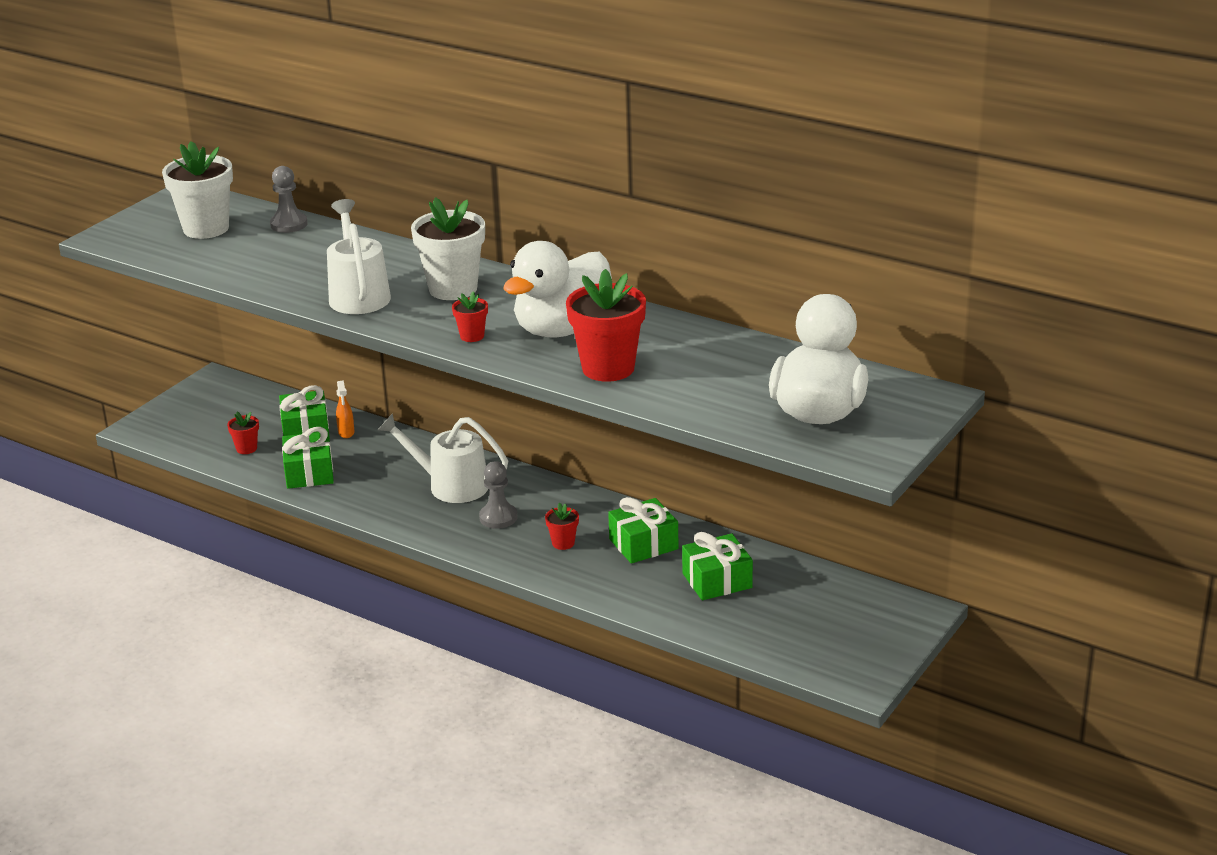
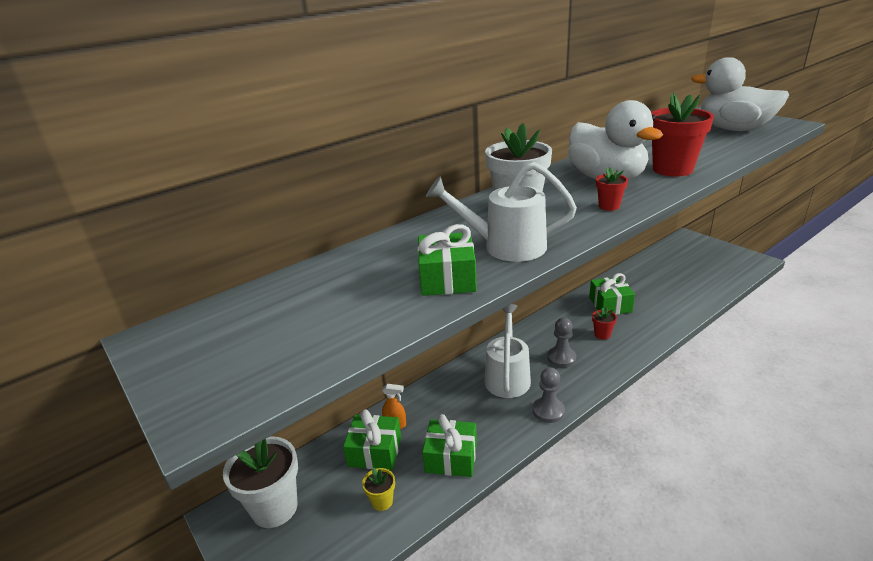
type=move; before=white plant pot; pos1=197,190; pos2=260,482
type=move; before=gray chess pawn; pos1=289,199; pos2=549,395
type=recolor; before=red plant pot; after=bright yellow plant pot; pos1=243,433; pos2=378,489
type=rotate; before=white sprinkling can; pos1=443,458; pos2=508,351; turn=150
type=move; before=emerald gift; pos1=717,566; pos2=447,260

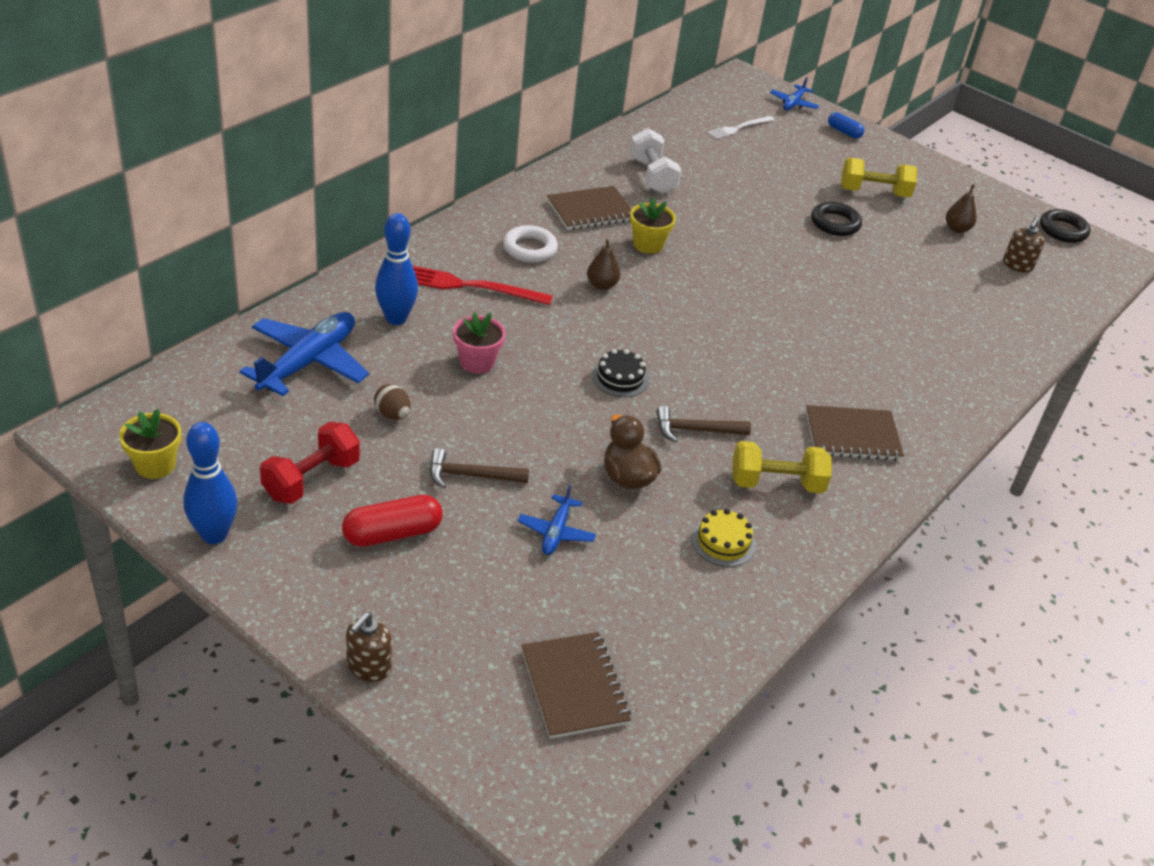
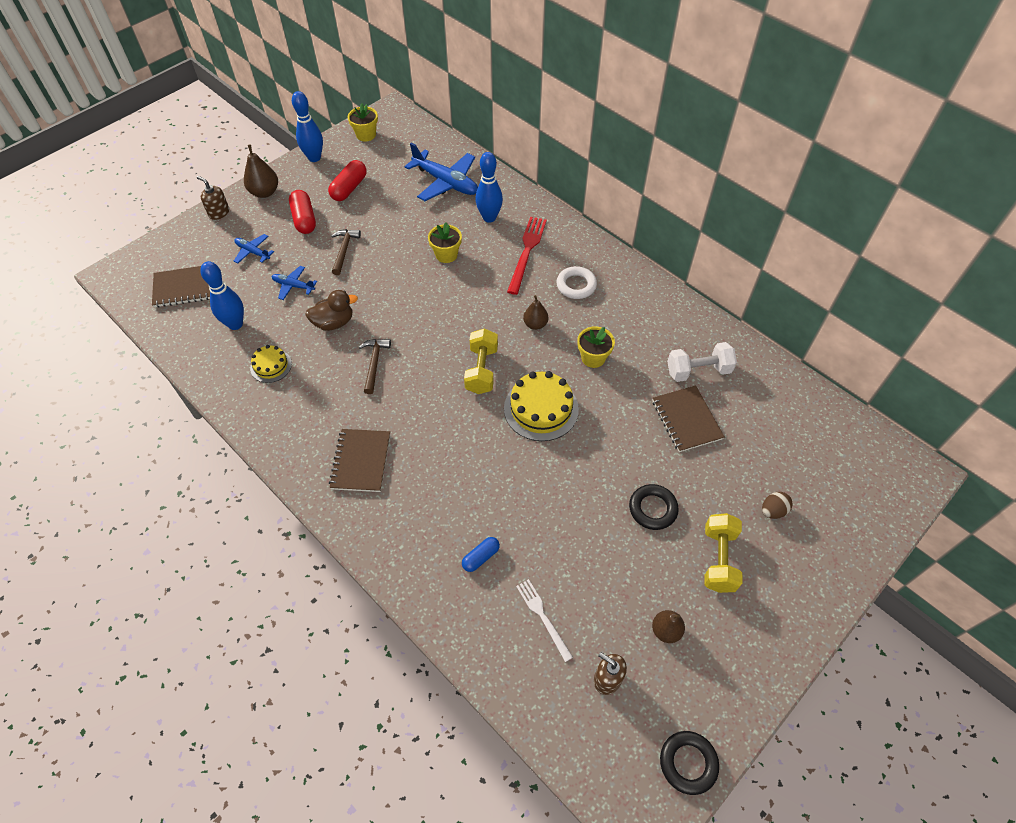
type=move; before=royal blue plane; pos1=794,93; pos2=254,249
type=move; before=royal blue capsule; pos1=846,125; pos2=481,554
type=move; before=white table fork; pos1=741,127; pos2=544,620
type=move; before=brown notebook; pos1=589,208; pos2=688,418
type=recolor; before=rosy plant pot; after=bright yellow plant pot; pos1=479,343; pos2=445,242
type=delete; before=black gateau; pos1=620,373
type=move; before=brown egg; pos1=392,402; pos2=777,505
type=replace; before=red hand weight; after=red capsule; pos1=310,463; pos2=347,180
type=move; before=bright yellow hand weight; pos1=781,467; pos2=481,361
type=insert; after=brown pear; pos2=261,171
type=insert; after=royal blue tenpin; pos2=222,295
type=insert; after=bright yellow gateau; pos2=541,406

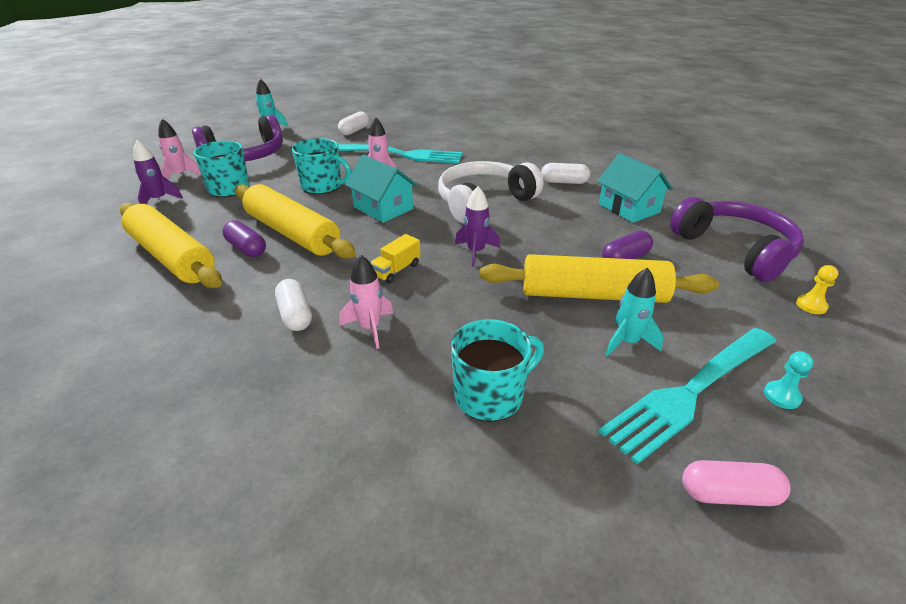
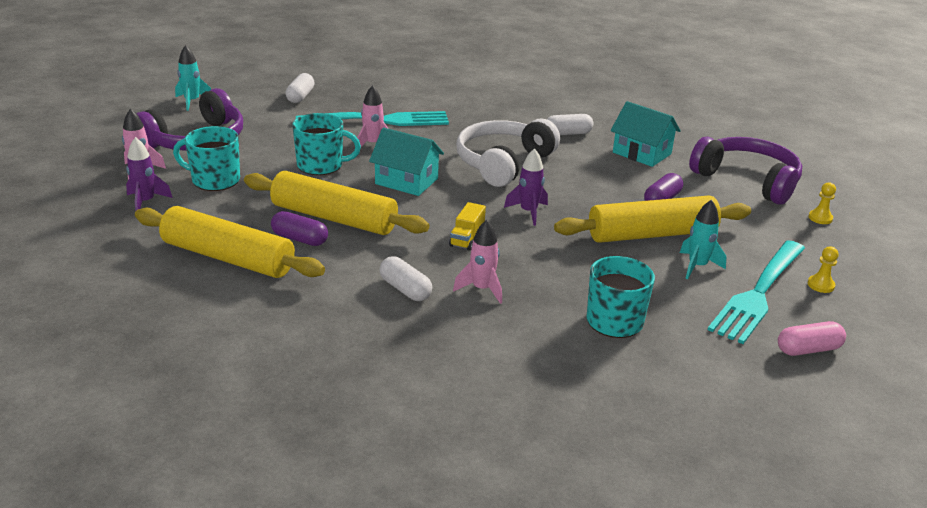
type=recolor; before=turquoise chess pawn; after=bright yellow chess pawn; pos1=788,380; pos2=823,270

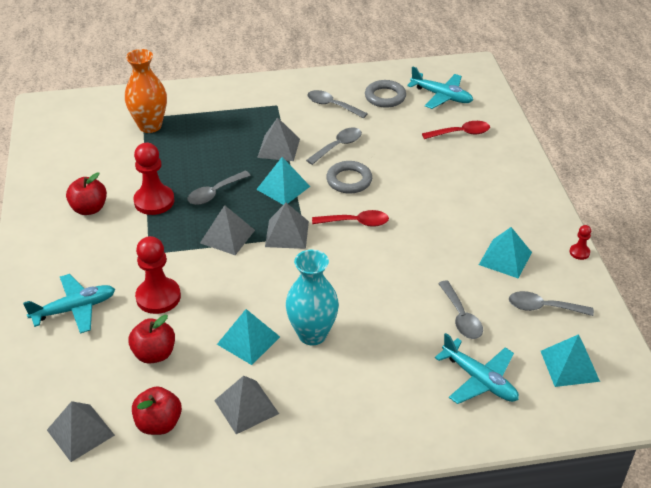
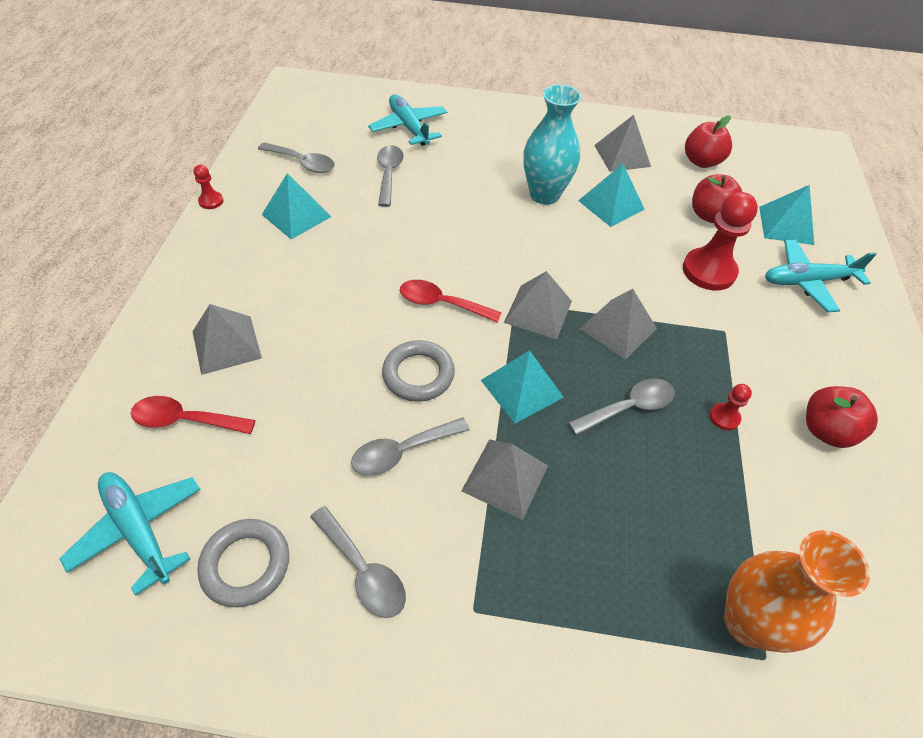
type=resize; before=red chess pawn; pos1=153,179; pos2=731,407; scale=0.47
type=move; before=turquoise pyramid shape; pos1=570,360; pos2=786,215
type=move; before=gray pyramid shape; pos1=81,431; pos2=227,339

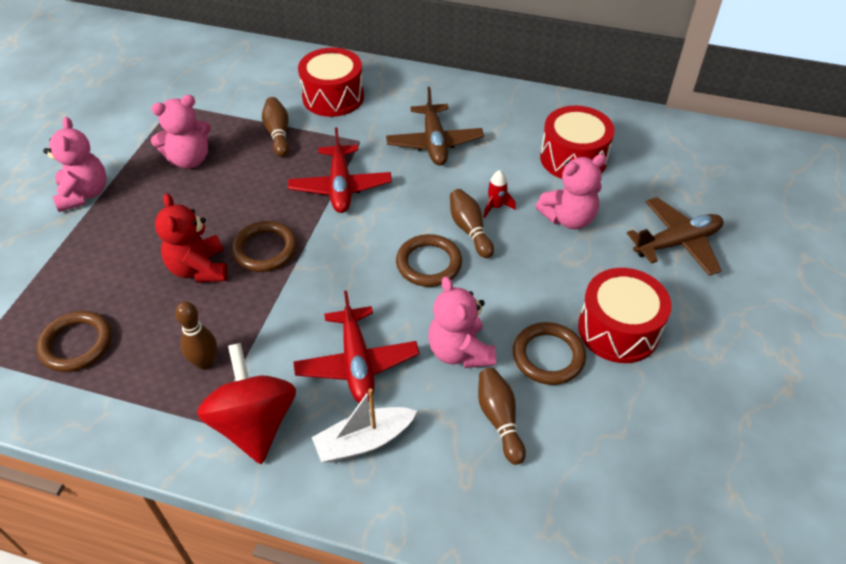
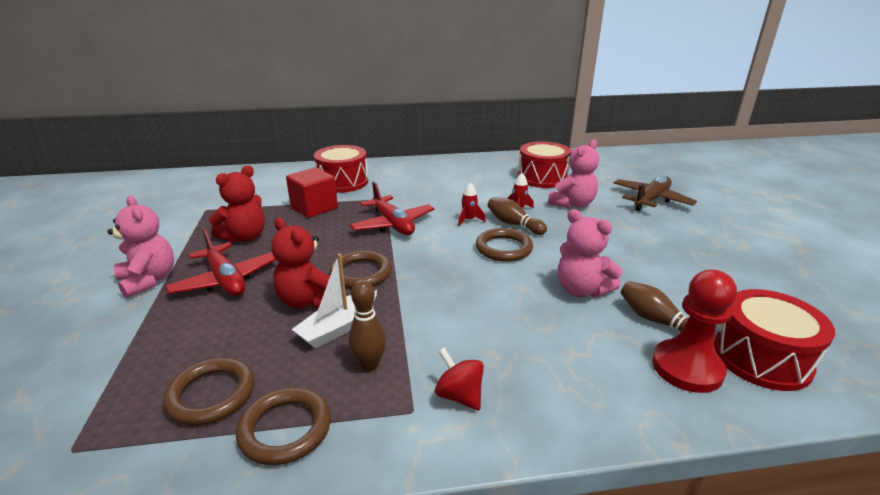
type=delete; before=brown plane; pos1=435,126
type=recolor; before=rosy teddy bear; after=red teddy bear; pos1=181,132; pos2=237,204
type=replace; before=brown tenpin; after=red solid cube; pos1=275,127; pos2=312,192
type=move; before=red drum; pos1=624,315; pos2=774,340
type=move; before=red plane; pos1=356,346; pos2=220,262
type=move; before=brown ring; pos1=549,353; pos2=283,426
type=resize; before=red toy top; pos1=246,403; pos2=459,379; scale=0.53
type=move; before=white boat; pos1=364,425; pos2=334,301
type=insert; after=red toy rocket; pos2=472,204
type=insert; after=red chess pawn; pos2=694,331

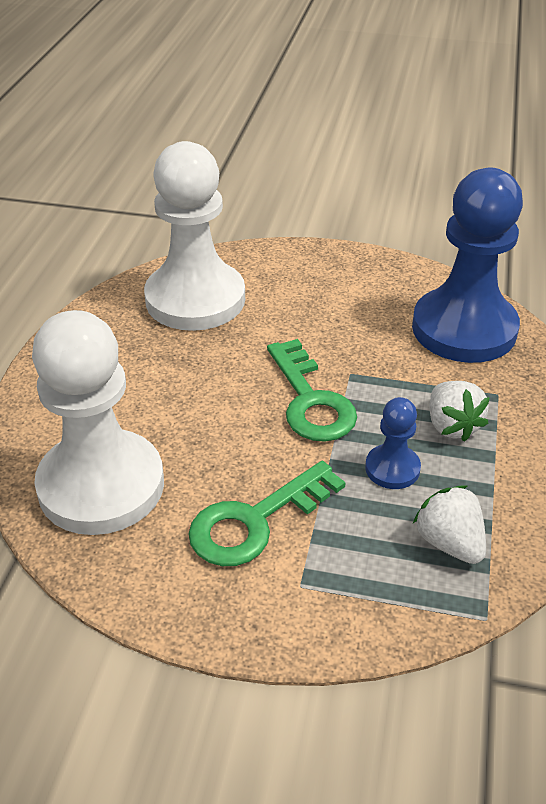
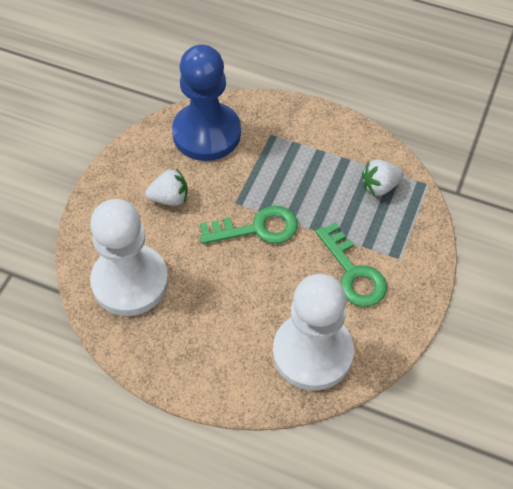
type=move; before=white toy strawberry; pos1=459,411; pos2=166,187
type=delete; before=royal blue chess pawn; pos1=393,443

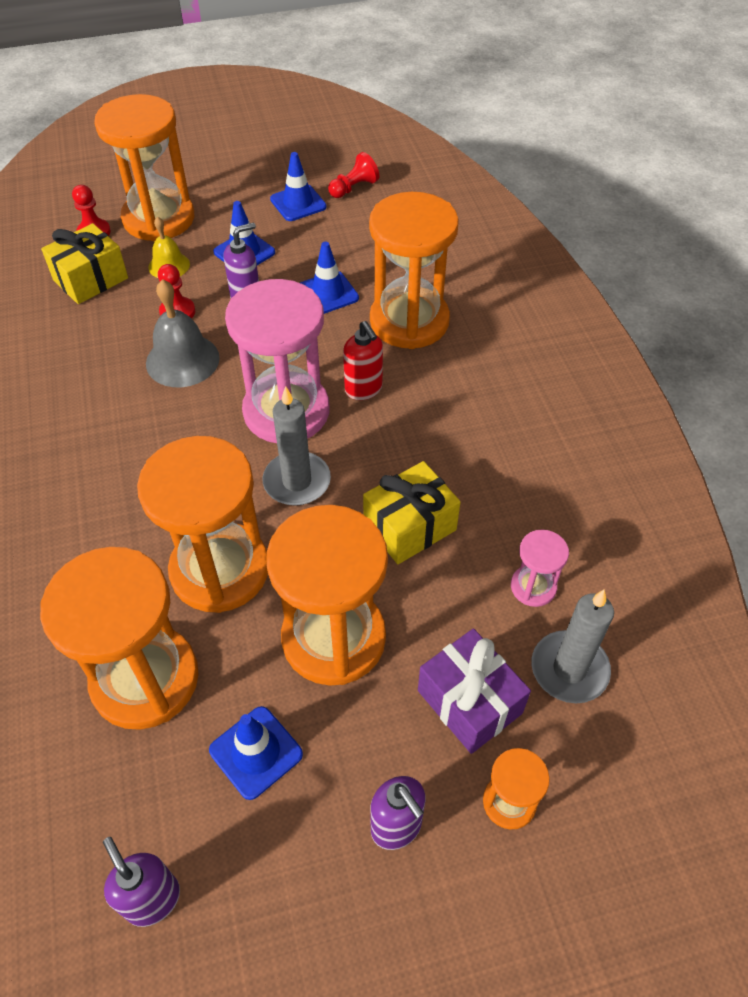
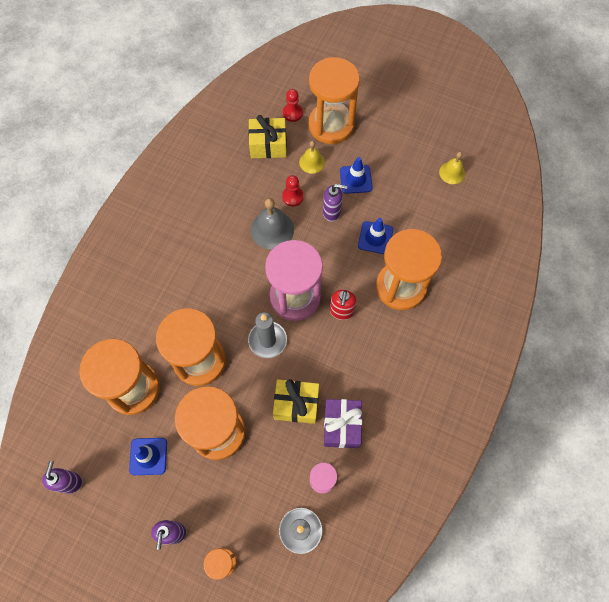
type=delete; before=royal blue road cone; pos1=298,186
type=replace; before=red chess pawn; after=bright yellow hand bell; pos1=354,175; pos2=452,168
type=move; before=violet gift; pos1=474,691; pos2=343,423

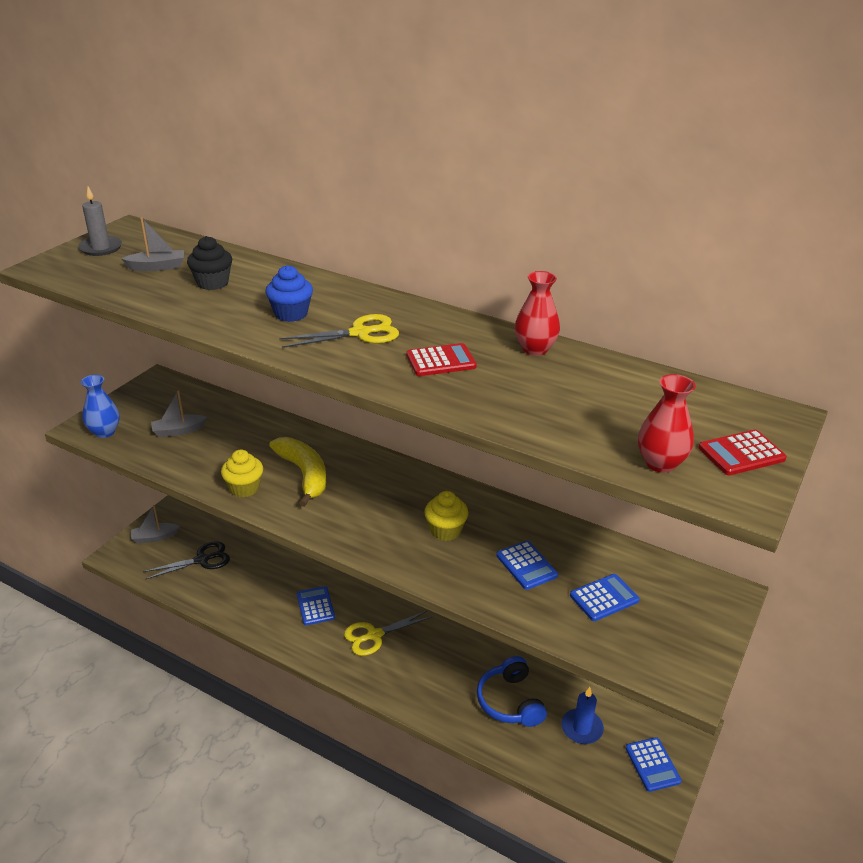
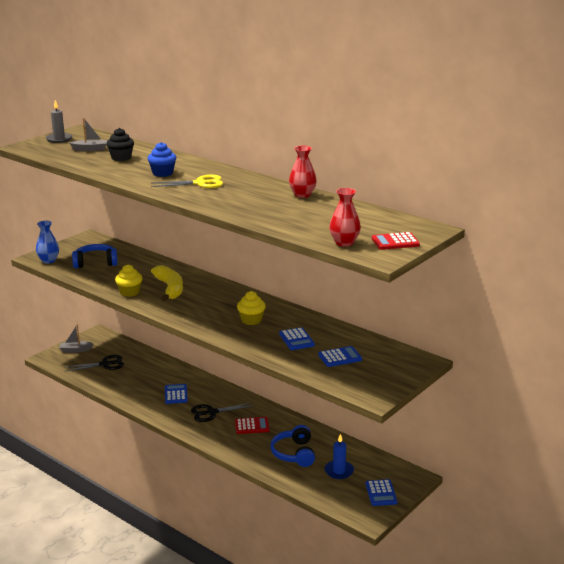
type=move; before=red pocket calculator; pos1=442,359; pos2=252,425
type=replace; before=gray boat; after=royal blue over-ear headphones; pos1=179,413; pos2=95,256
type=recolor; before=bright yellow pair of scissors; after=black pair of scissors; pos1=388,633; pos2=222,412

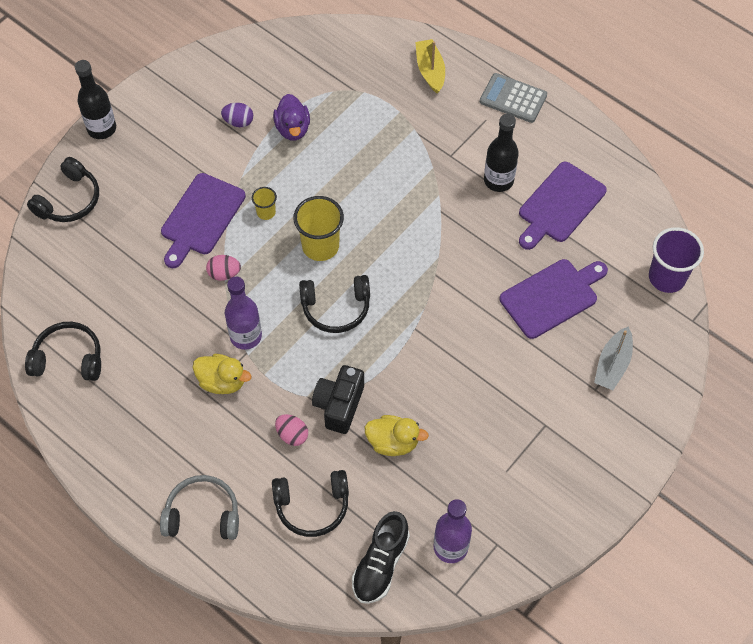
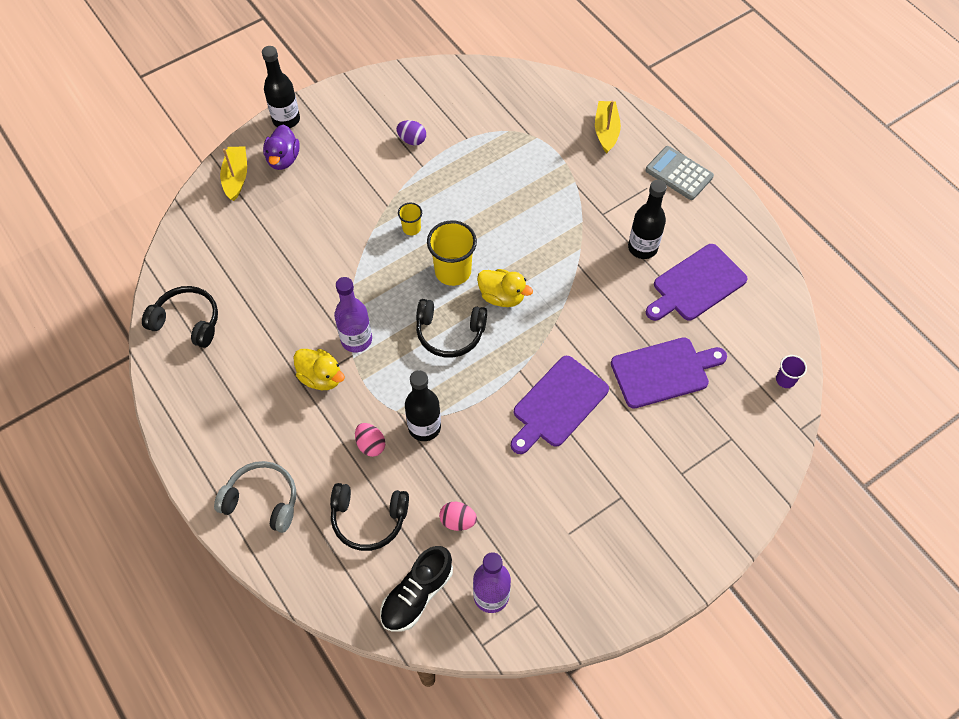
type=move; before=violet duck; pos1=291,117; pos2=281,147
type=replace; before=black over-ear headphones; after=bright yellow boat; pos1=63,189; pos2=233,174
type=move; before=violet chopping board; pos1=203,220; pos2=560,405
type=resize; before=violet cup; pos1=676,260; pos2=791,371; scale=0.52
type=move; before=rosy egg; pos1=223,268; pos2=458,516
type=delete; before=gray boat; pos1=613,358
type=replace; before=black camera; after=black flask; pos1=338,399; pos2=423,405
type=move; before=bright yellow duck; pos1=397,435; pos2=505,288

